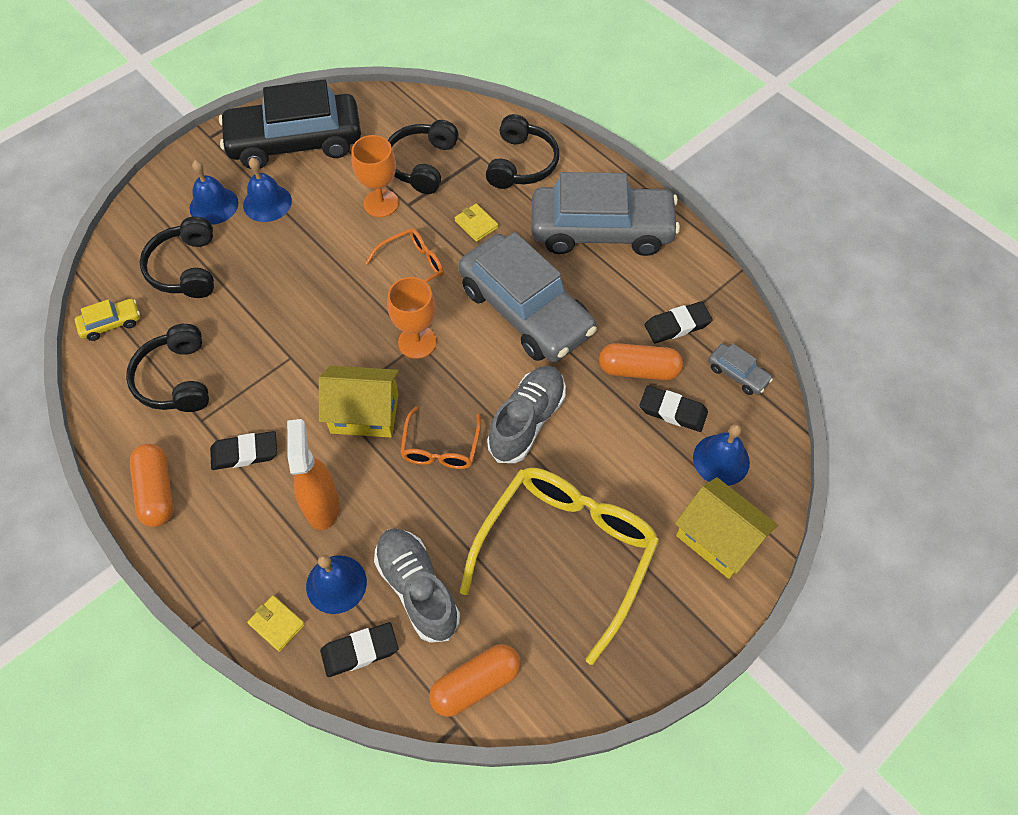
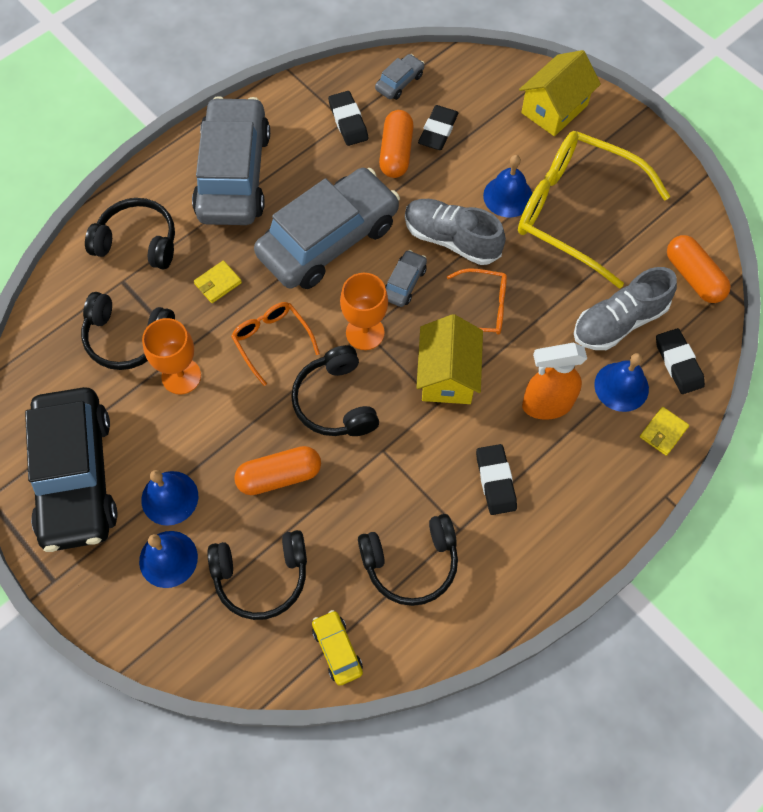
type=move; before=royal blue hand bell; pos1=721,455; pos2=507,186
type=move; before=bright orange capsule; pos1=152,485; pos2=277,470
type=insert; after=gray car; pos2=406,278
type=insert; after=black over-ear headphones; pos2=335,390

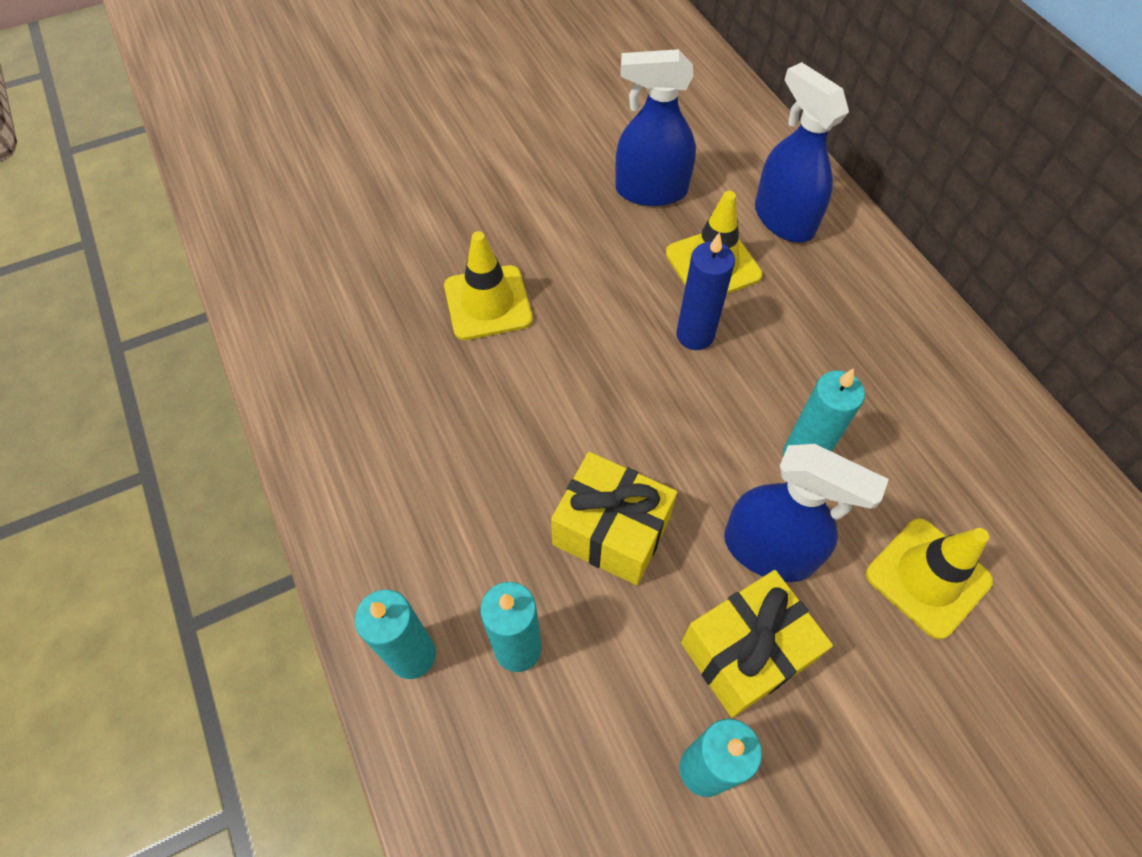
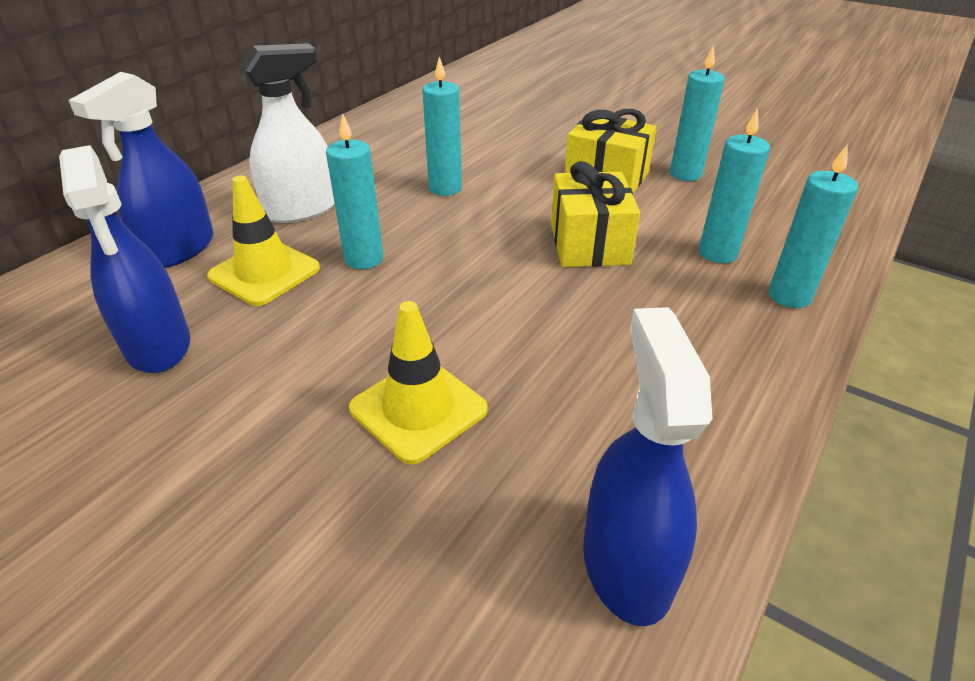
type=recolor; before=royal blue pillar candle; after=turquoise pillar candle; pos1=705,291; pos2=354,191
type=move; before=royal blue sprayer; pos1=806,513; pos2=648,466
type=delete; before=bright yellow road cone; pos1=929,578
type=insert; after=white sprayer; pos2=287,133

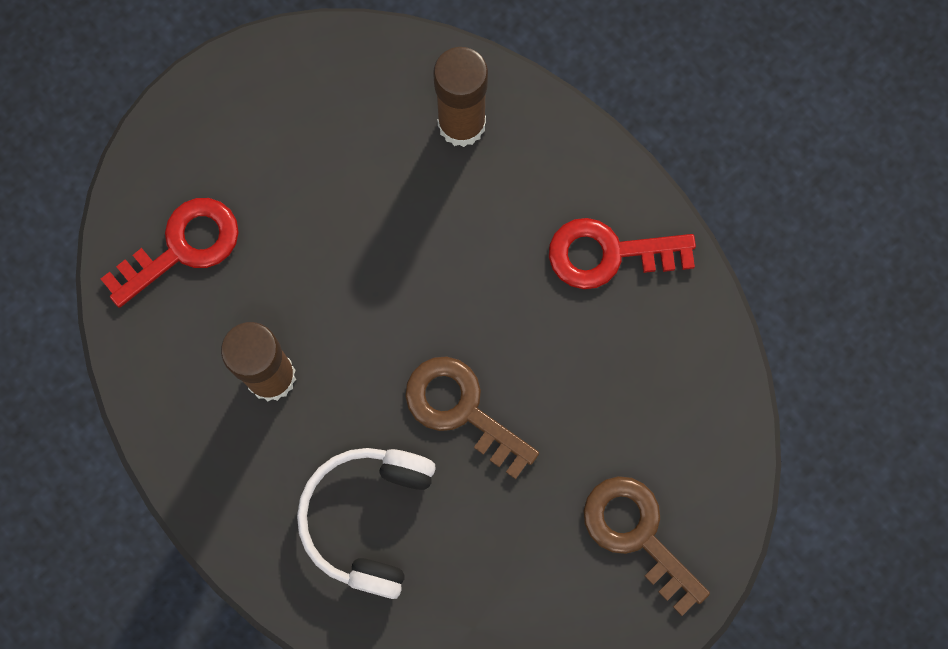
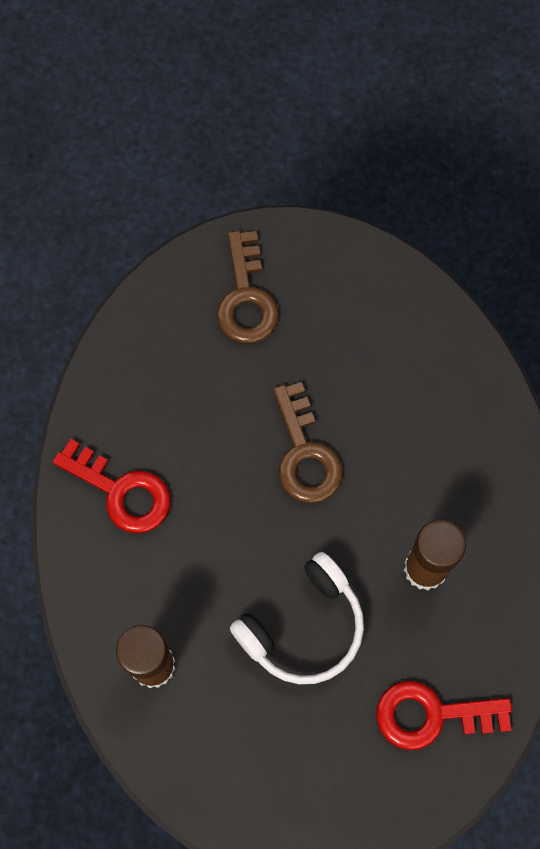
type=move; before=white over-ear headphones; pos1=366,523; pos2=297,618

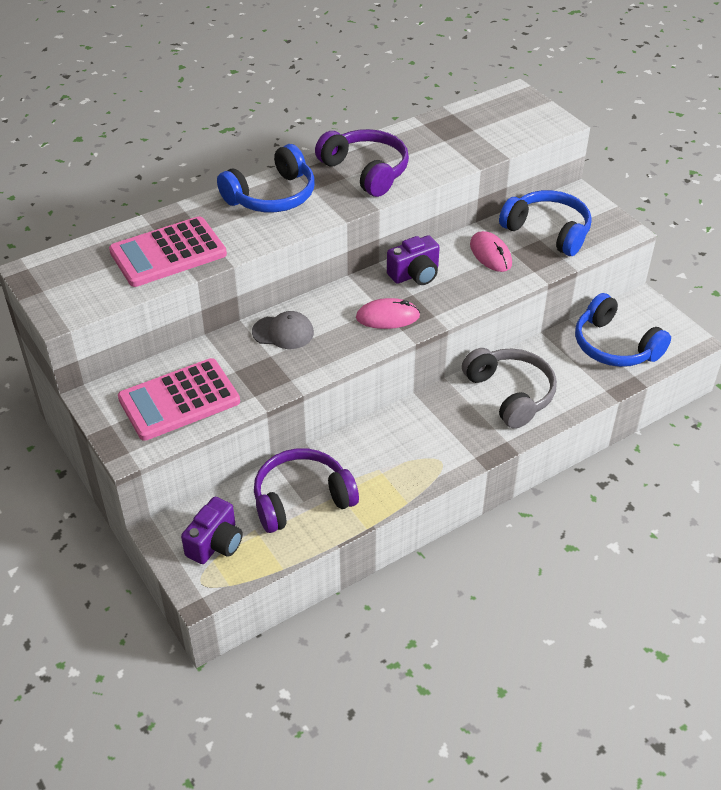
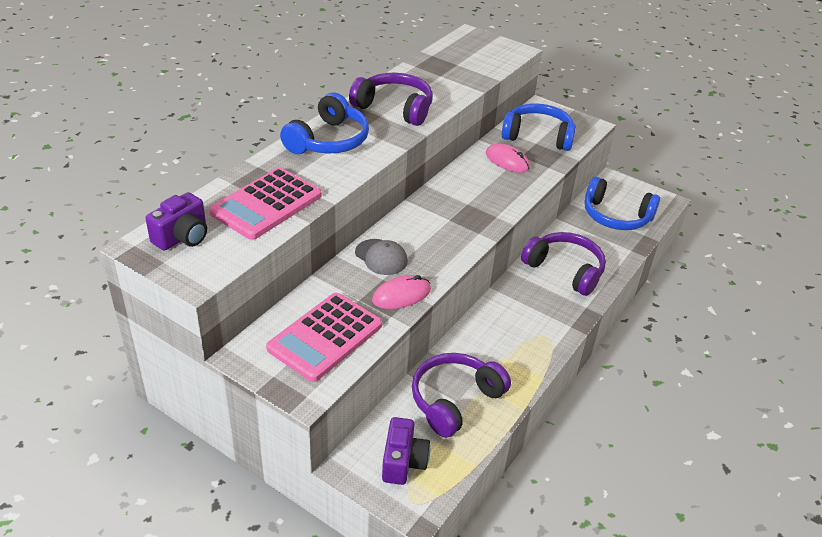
type=move; before=violet camera; pos1=413,260; pos2=176,221
type=move; before=rosy computer mouse; pos1=388,313; pos2=401,292
type=rotate; before=gray peaked cap; pos1=283,330; pos2=381,257; turn=60
type=recolor; before=gray over-ear headphones; after=violet over-ear headphones; pos1=509,388; pos2=563,264

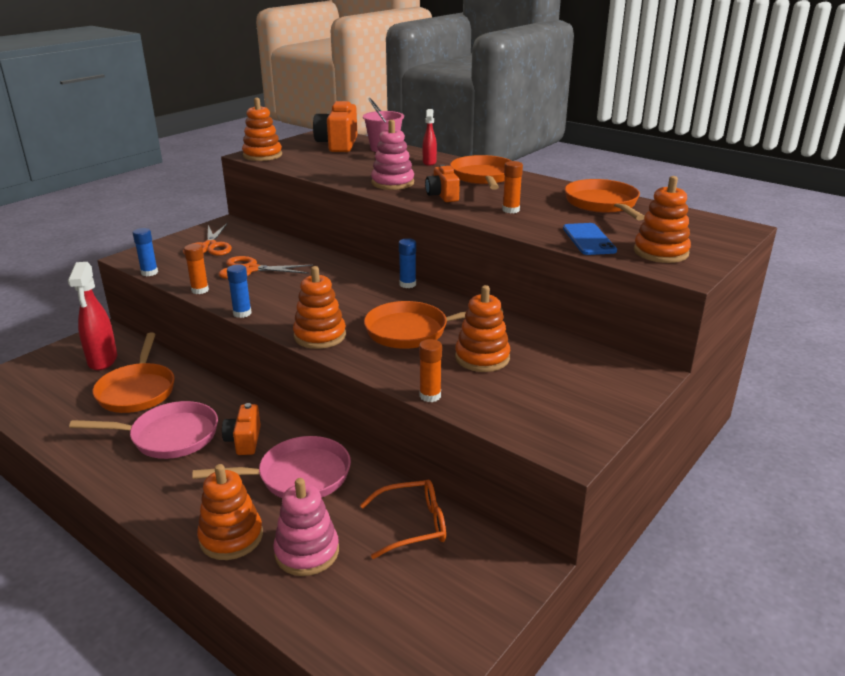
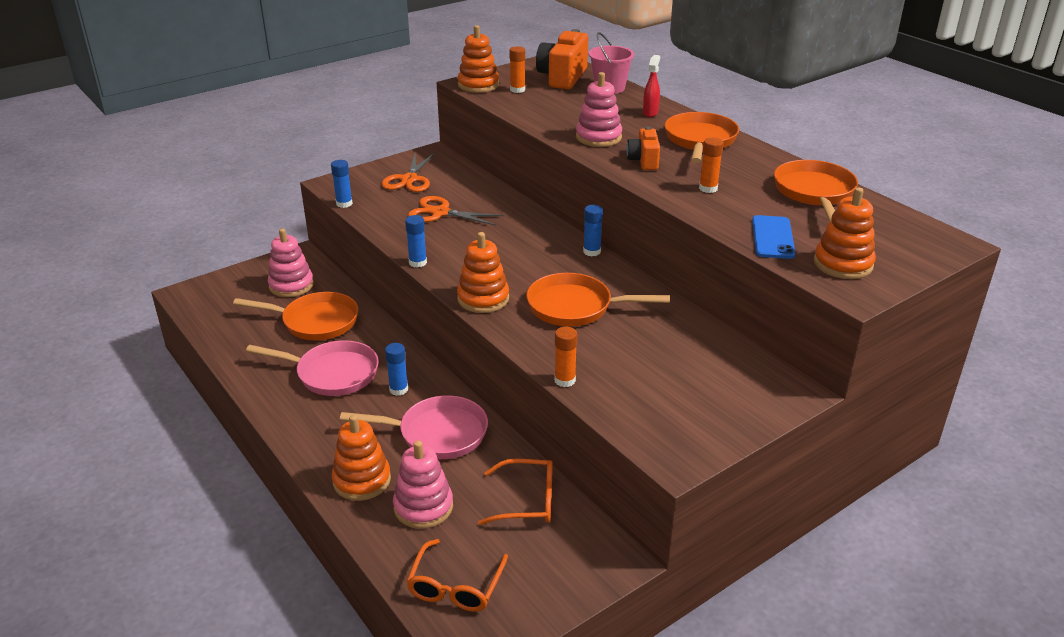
type=move; before=bright orange glue stick; pos1=196,269; pos2=517,69
type=replace; before=red sprayer; after=rosy stacking toy; pos1=92,316; pos2=291,262
type=delete; before=bright orange stacking toy; pos1=482,328
type=rotate; before=bright orange skillet; pos1=134,372; pos2=295,316; turn=-90
type=replace; before=bright orange camera; after=royal blue glue stick; pos1=241,429; pos2=396,369
type=insert; after=bright orange eyeglasses; pos2=457,575

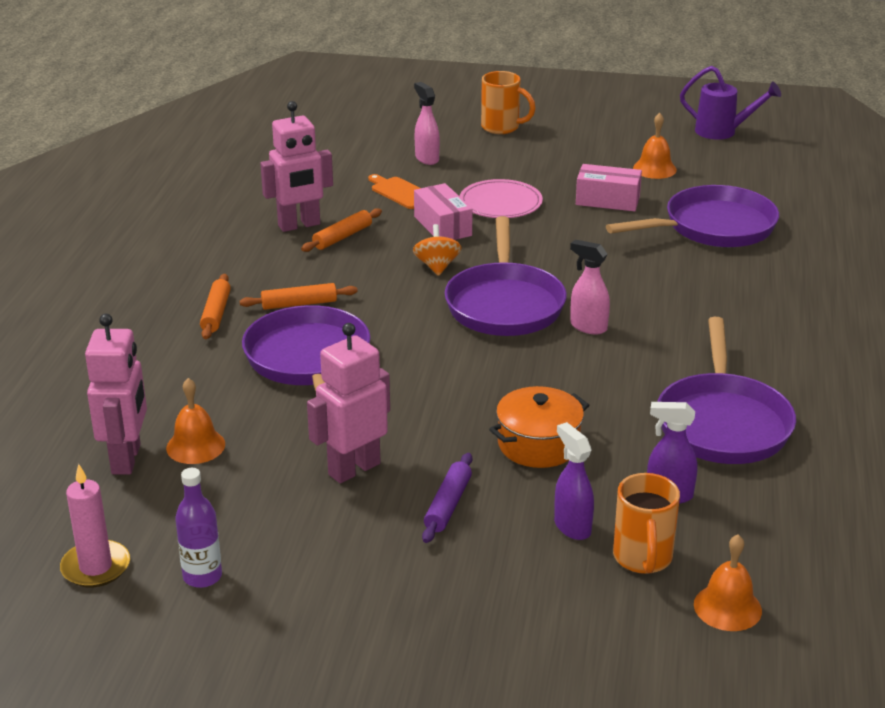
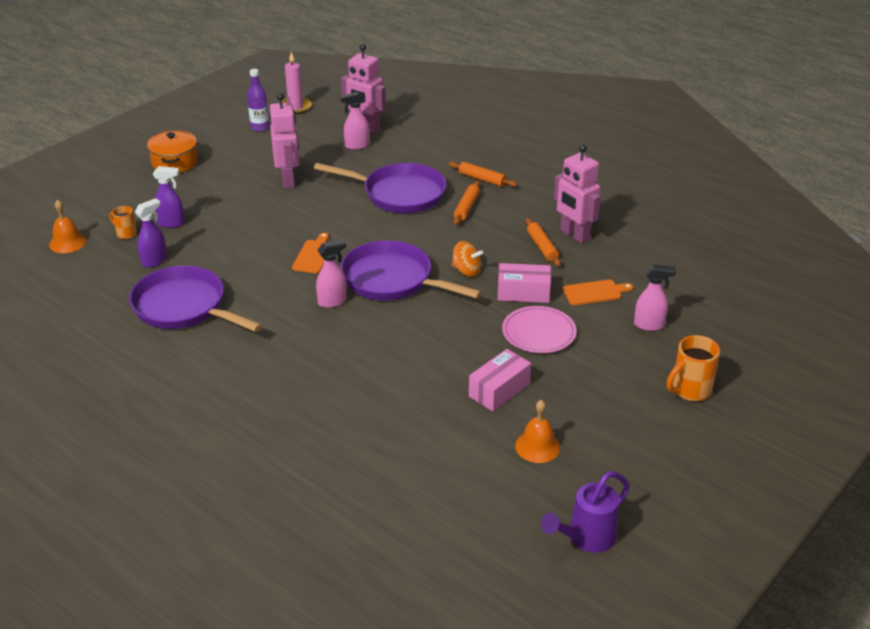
type=rotate; before=rosy robot figure; pos1=296,166; pos2=577,194; turn=-45
type=delete; before=violet skillet; pos1=692,216
type=replace; before=bright orange hand bell; after=rosy sprayer; pos1=195,421; pos2=354,121
type=move; before=bright orange stockpot; pos1=539,427; pos2=172,151
type=delete; before=violet pastry roller; pos1=447,498
type=resize; before=bright orange coffee mug; pos1=646,523; pos2=123,222; scale=0.6
type=insert; after=bright orange chopping board; pos2=310,253

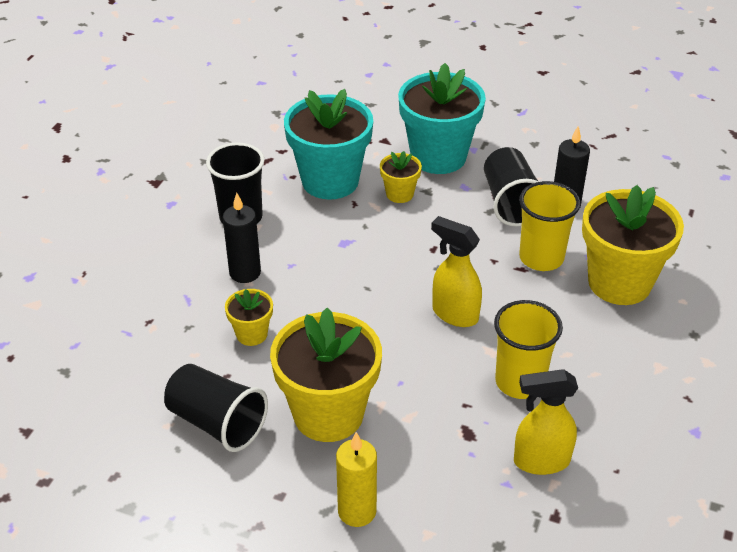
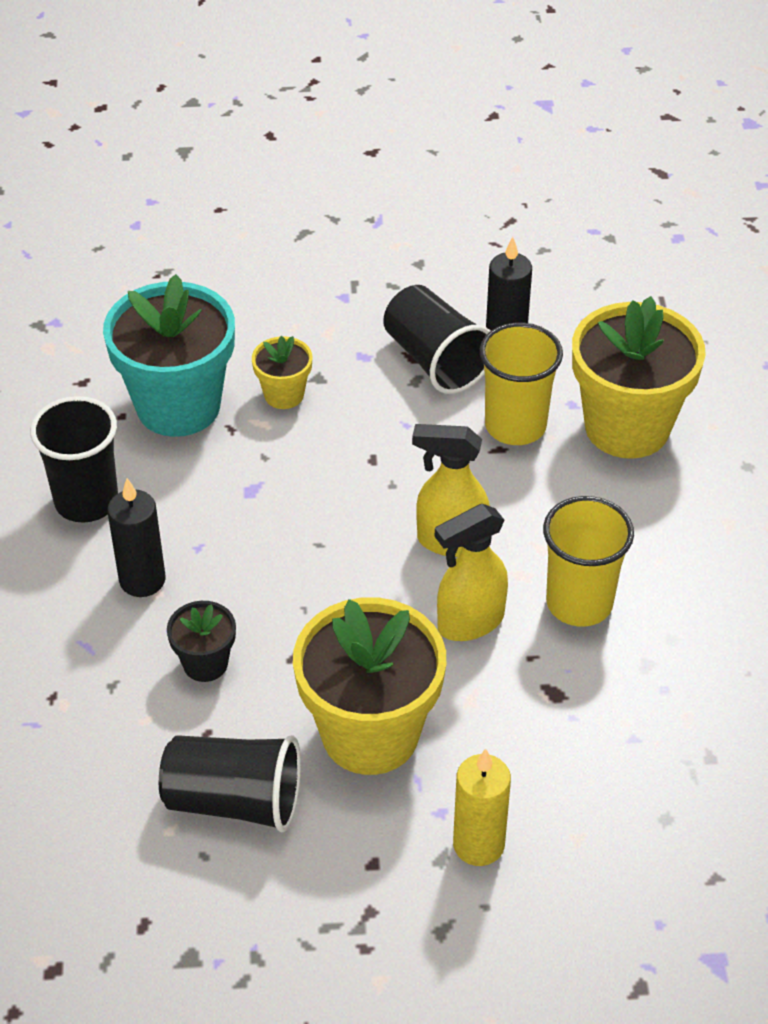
type=delete; before=turquoise plant pot; pos1=442,118
type=recolor; before=bright yellow plant pot; after=black plant pot; pos1=249,317; pos2=201,641
type=move; before=bright yellow sprayer; pos1=546,422; pos2=471,572

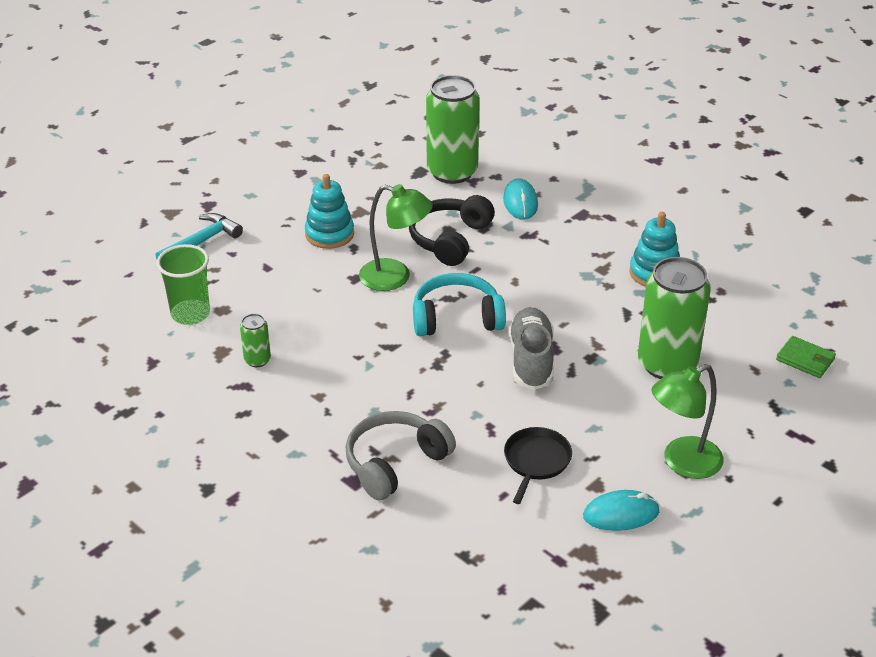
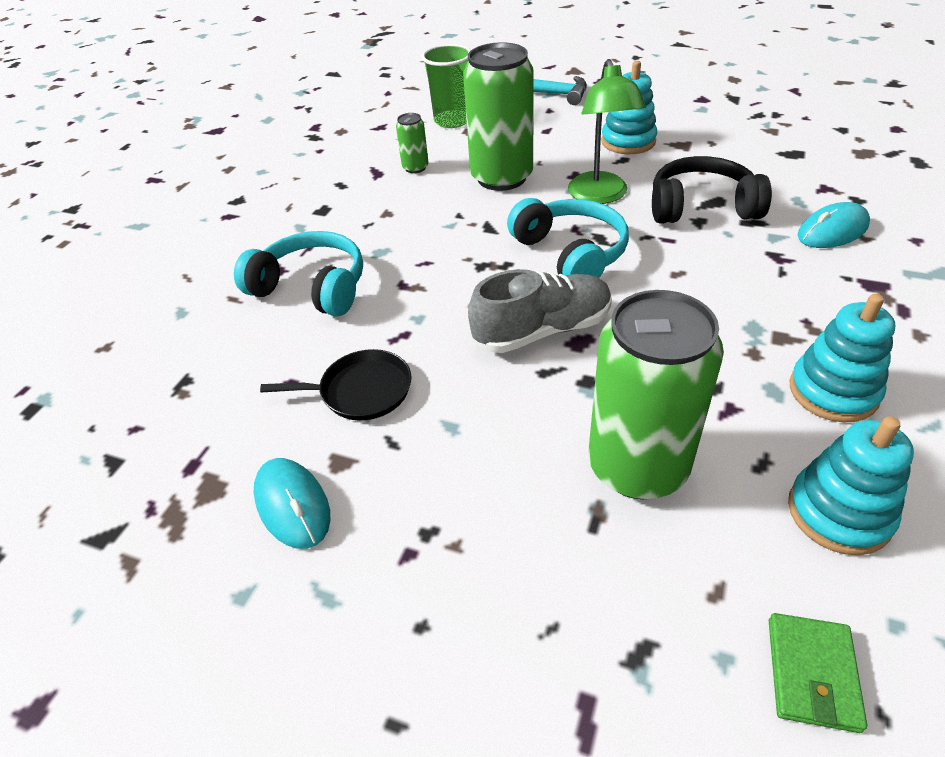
type=move; before=emerald soda can; pos1=453,129; pos2=498,116
type=delete; before=emerald lamp; pos1=687,421
type=recolor; before=gray over-ear headphones; after=turquoise over-ear headphones; pos1=401,455; pos2=298,273
type=insert; after=turquoise stacking toy; pos2=851,485

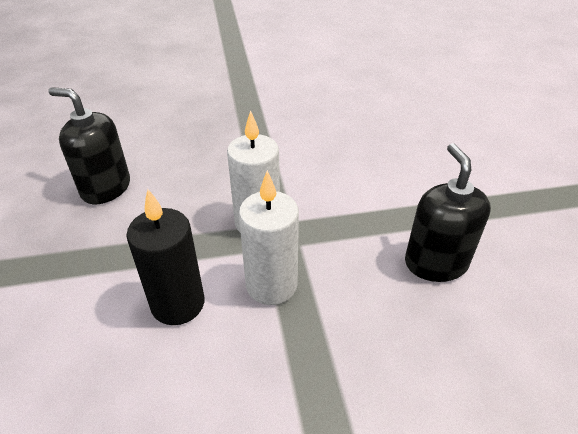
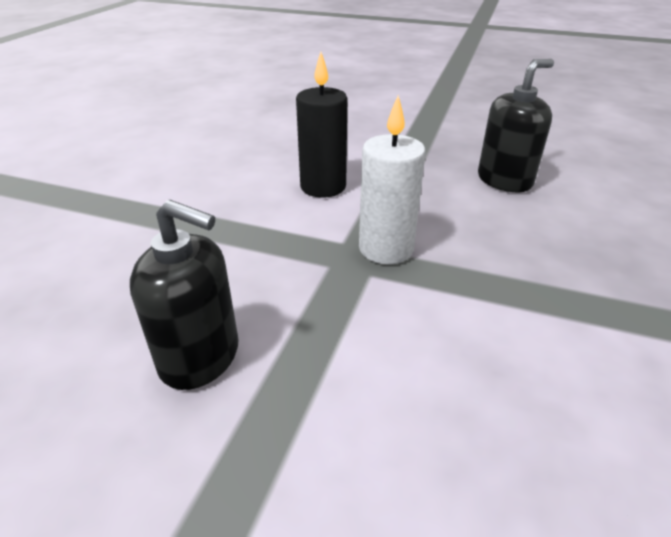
type=delete; before=white pillar candle; pos1=269,237

